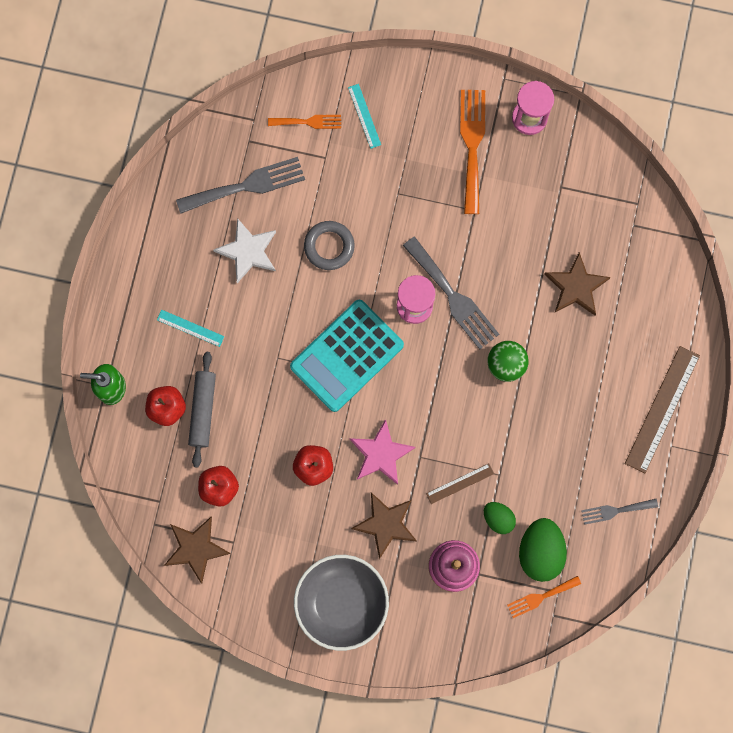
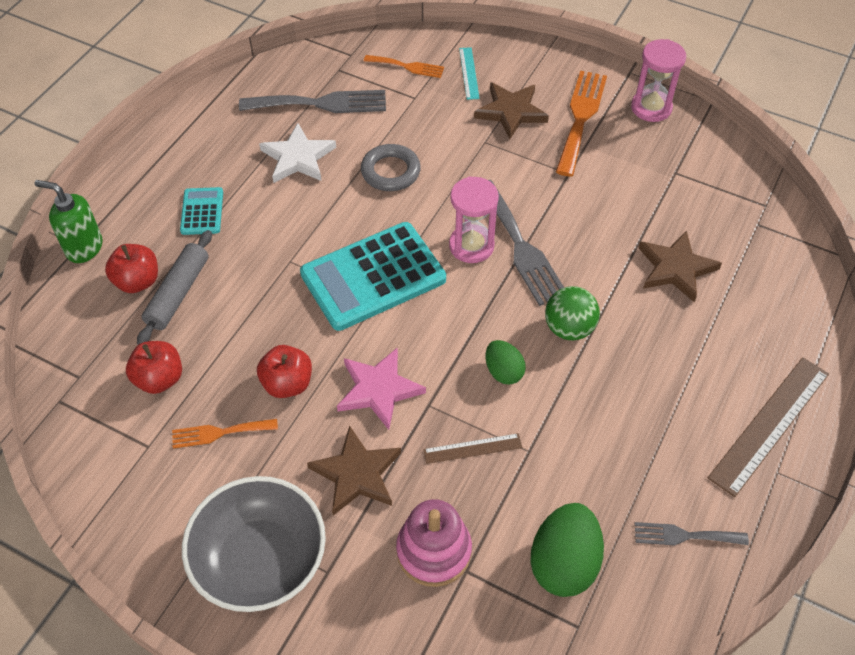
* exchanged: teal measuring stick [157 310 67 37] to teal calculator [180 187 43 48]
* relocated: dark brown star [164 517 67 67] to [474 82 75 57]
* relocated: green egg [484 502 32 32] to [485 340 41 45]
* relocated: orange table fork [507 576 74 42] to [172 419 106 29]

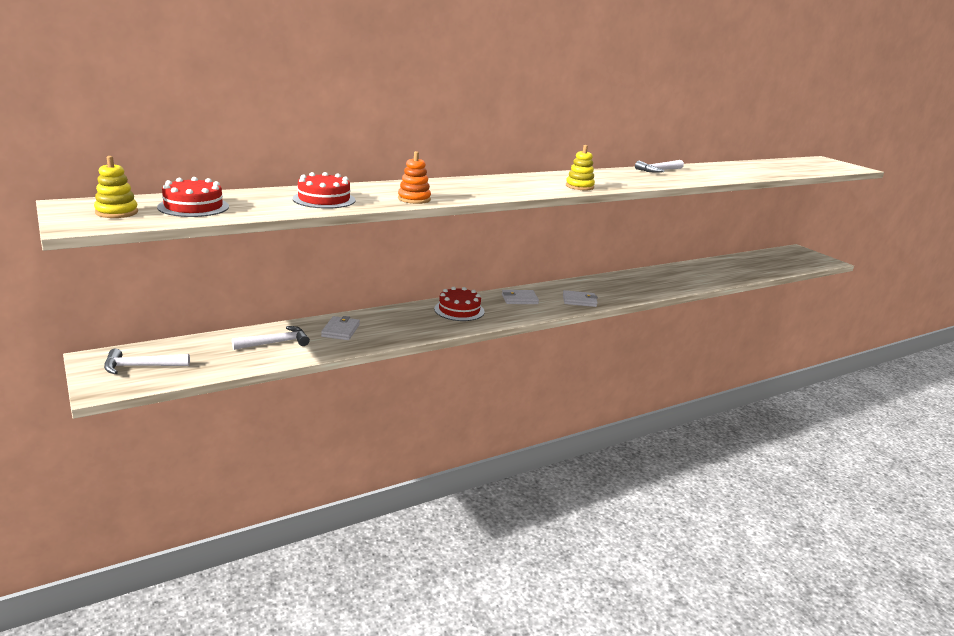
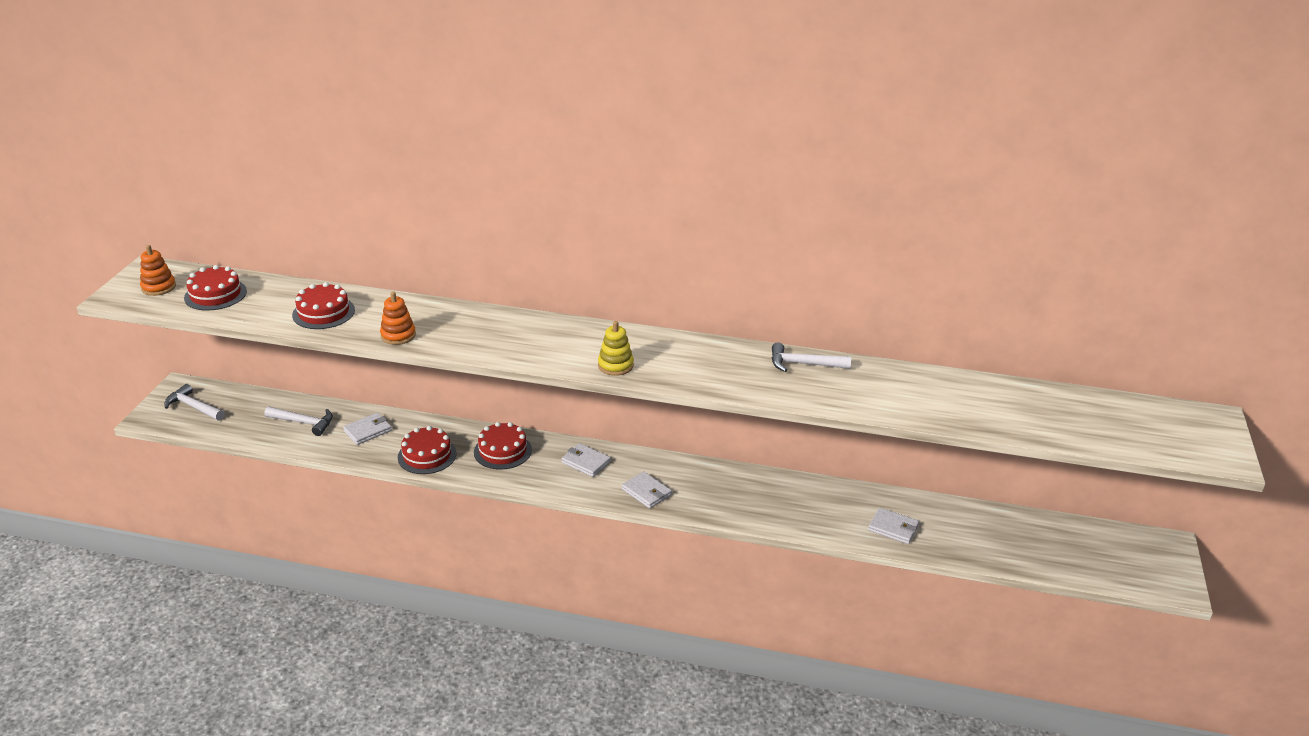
* colour: bright yellow stacking rings [94 156 44 62] to orange stacking rings [140 245 36 51]
* appeared: crimson cake [398 426 59 48]
* appeared: pure white wallet [868 508 51 36]

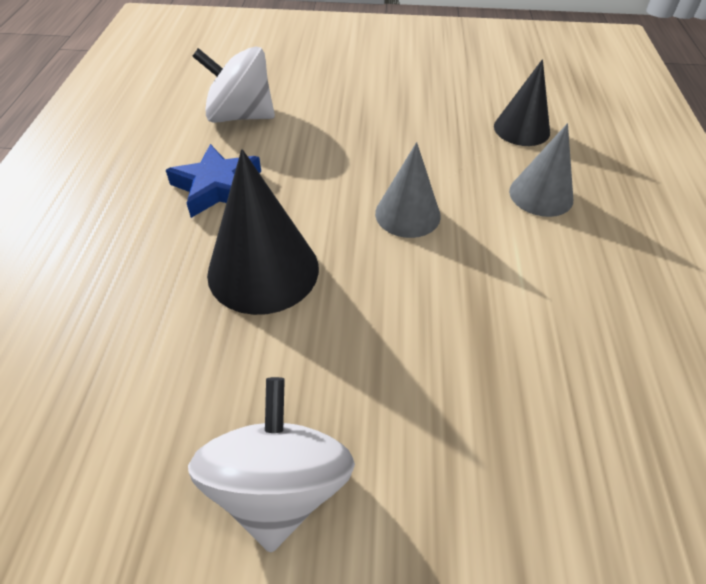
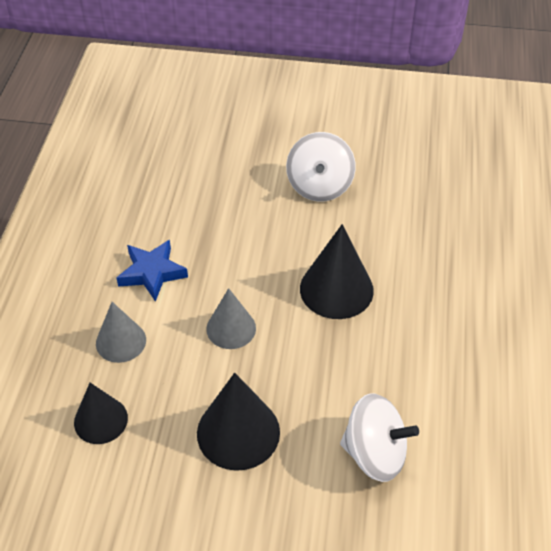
* relocated: blue star [166 144 95 74] to [117 240 71 62]
* appeared: jet-black solid cone [197 373 83 98]

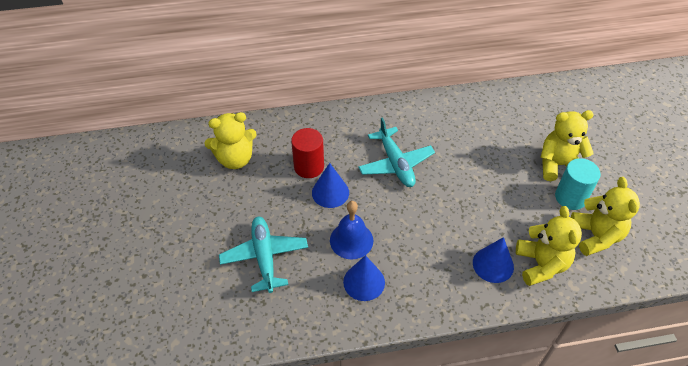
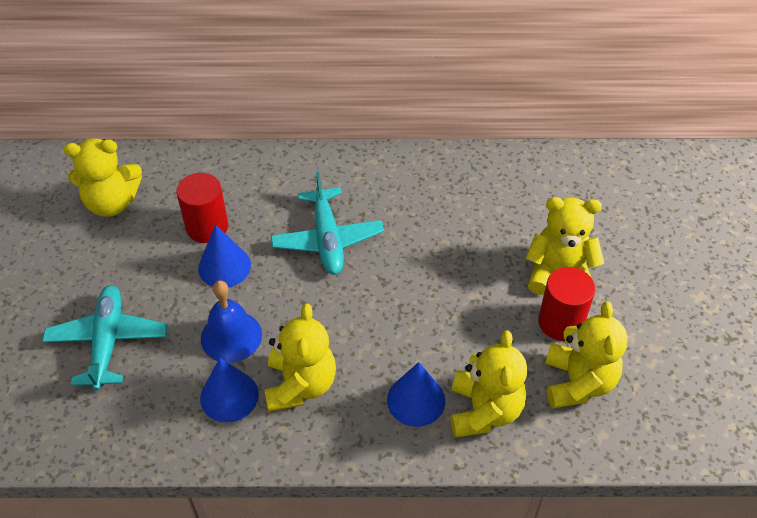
* colour: teal cylinder [555 158 46 52] to crimson cylinder [538 267 57 74]
* appeared: bright yellow teddy [264 303 72 109]

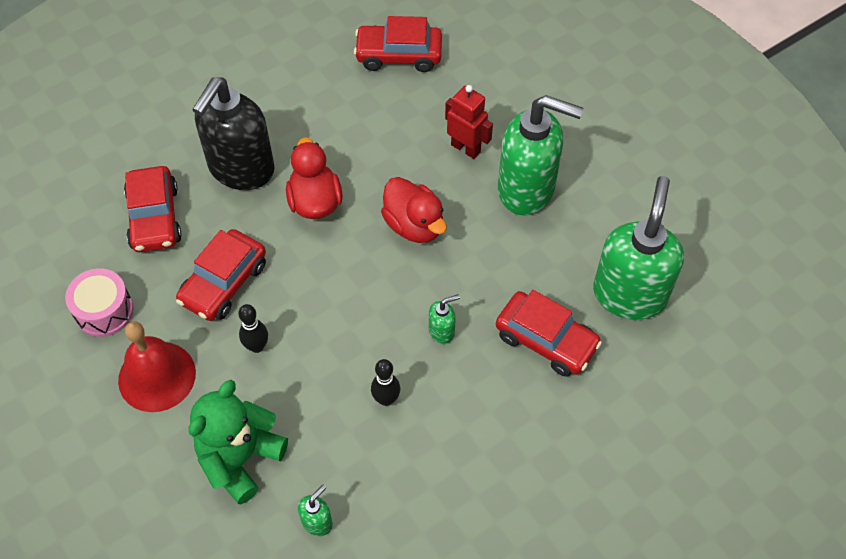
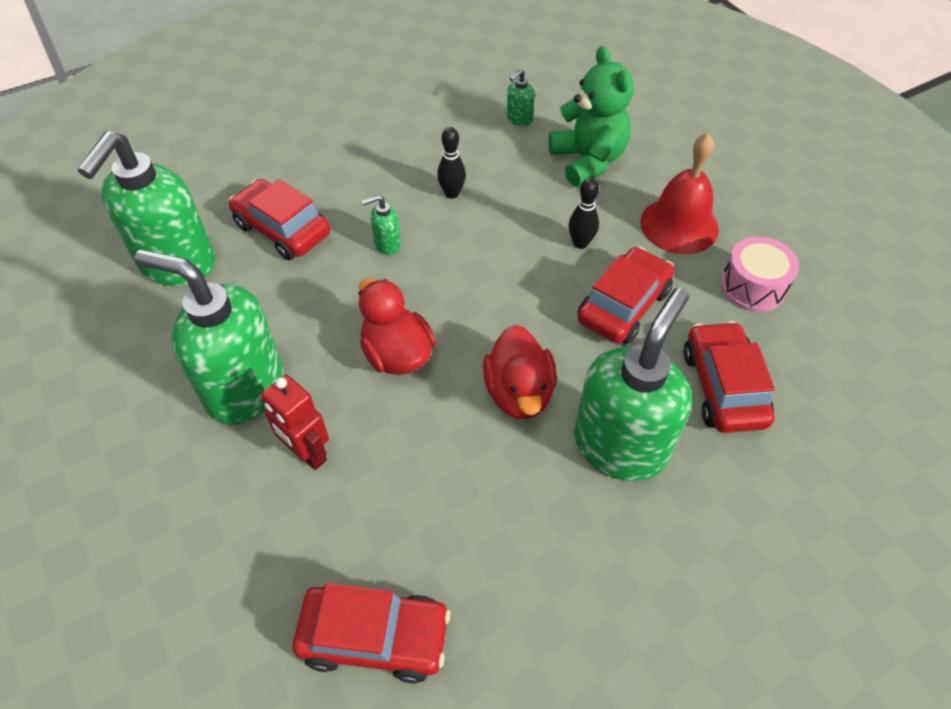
* spun: green teddy [188 380 100 124] = [548 46 85 141] 60 degrees counterclockwise
* colour: jet-black pump bottle [192 77 83 113] to green pump bottle [574 288 118 193]

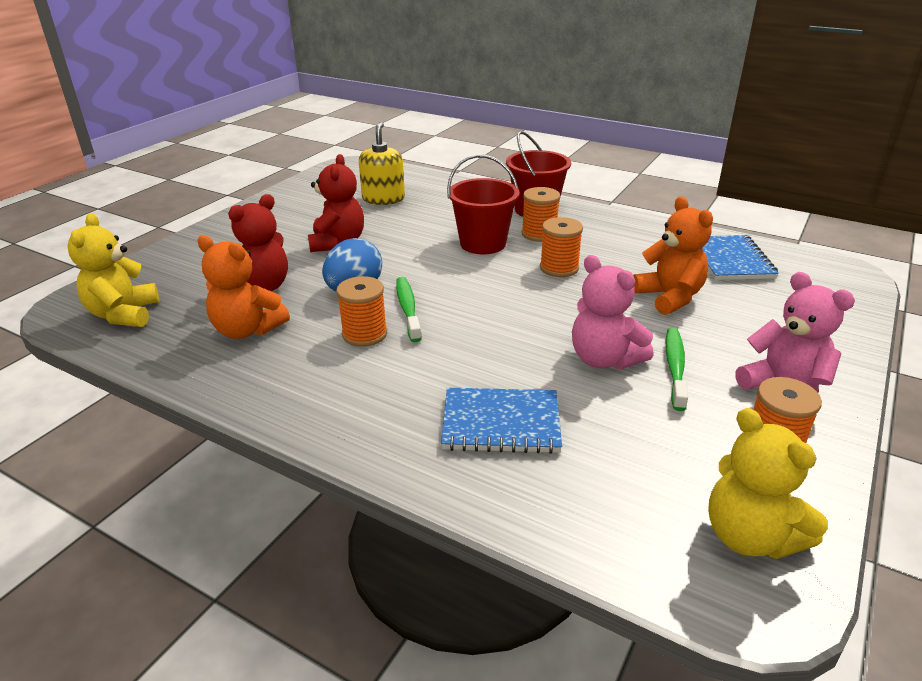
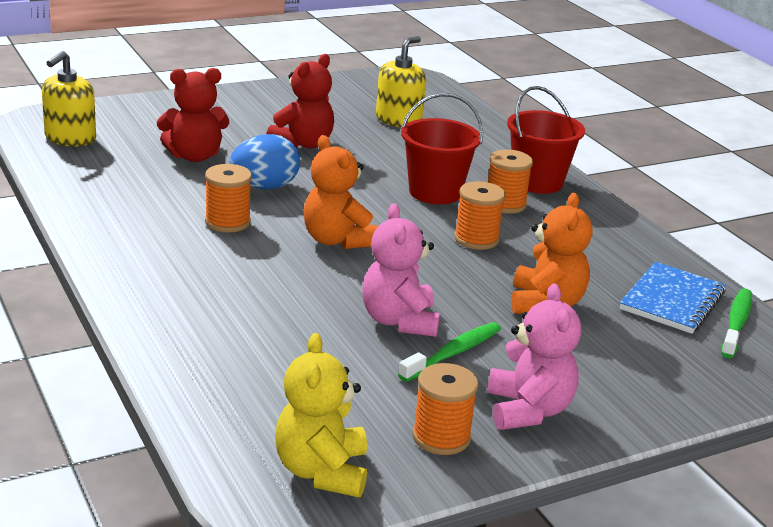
* exchanged: bright yellow teddy [68 213 91 114] to bright yellow pump bottle [42 51 54 96]
* relocated: orange teddy [197 235 93 104] to [304 135 74 114]
* relocated: green tooth brush [396 277 26 65] to [721 288 31 70]
* missing: blue exercise book [441 388 121 66]

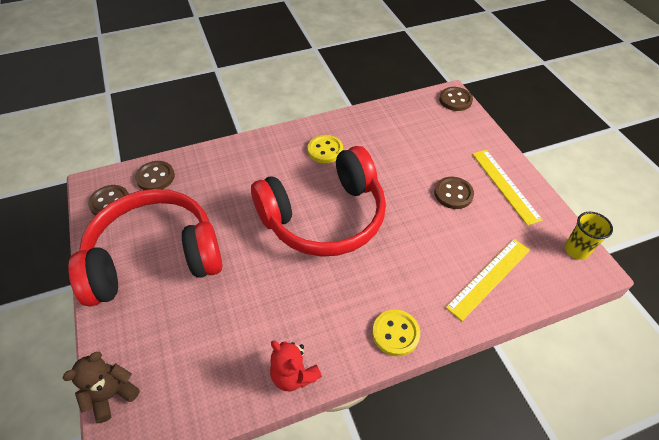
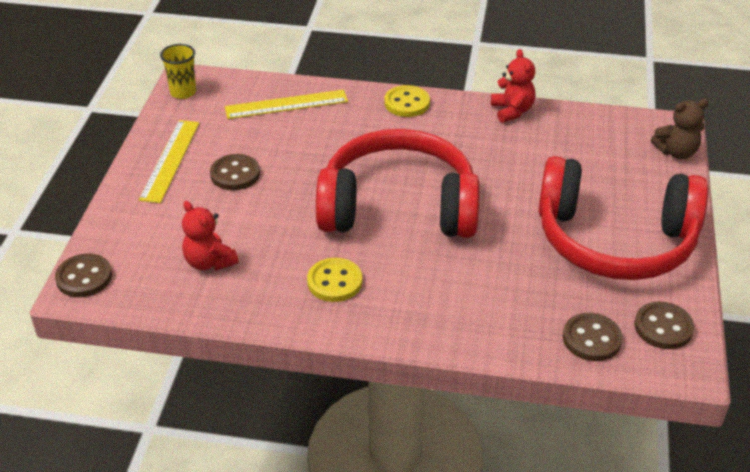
* appeared: crimson teddy [182 201 56 70]

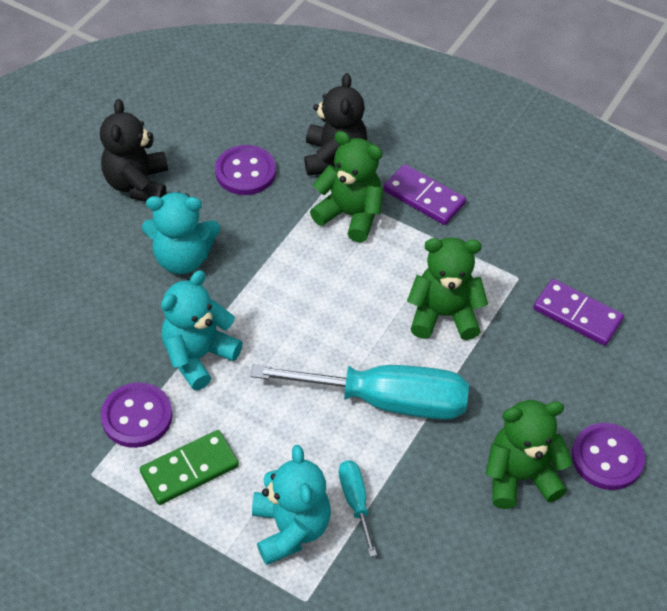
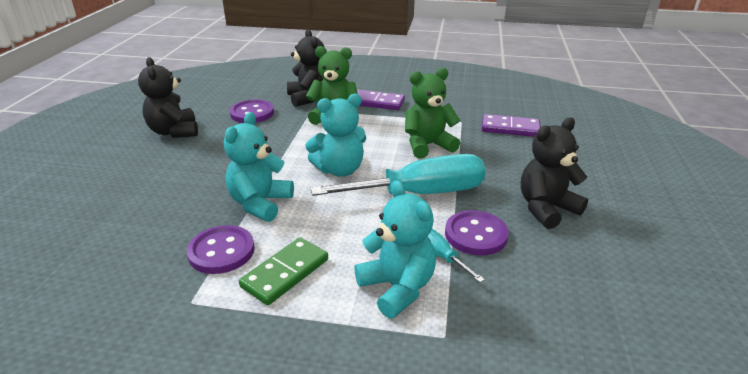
* relocated: teal teddy [142 191 78 83] to [305 94 61 83]
* colour: green teddy [485 400 88 109] to jet-black teddy [521 117 67 112]
* relocated: purple shirt button [572 423 73 67] to [445 210 64 45]

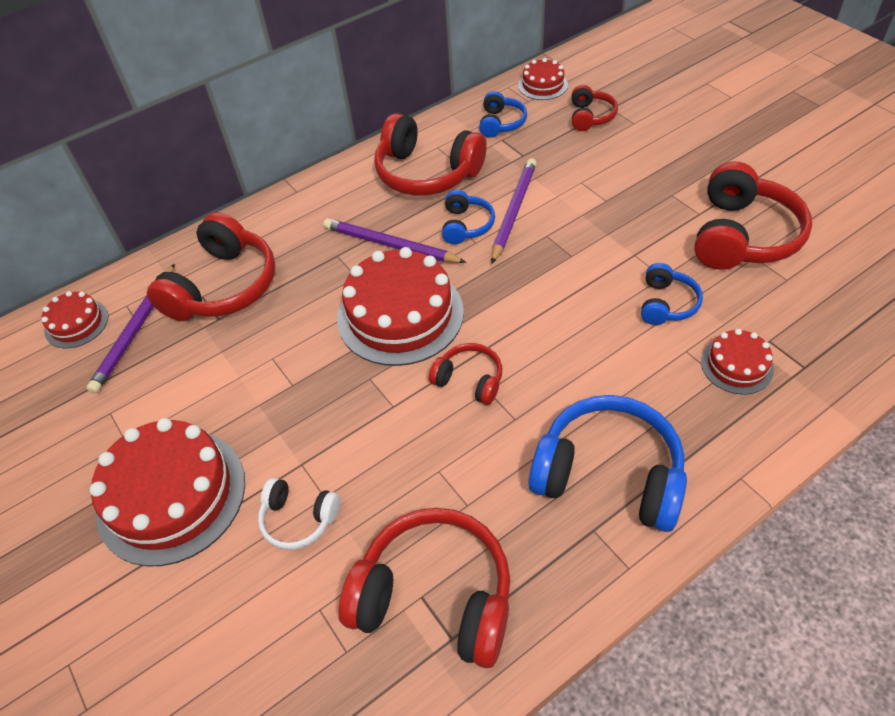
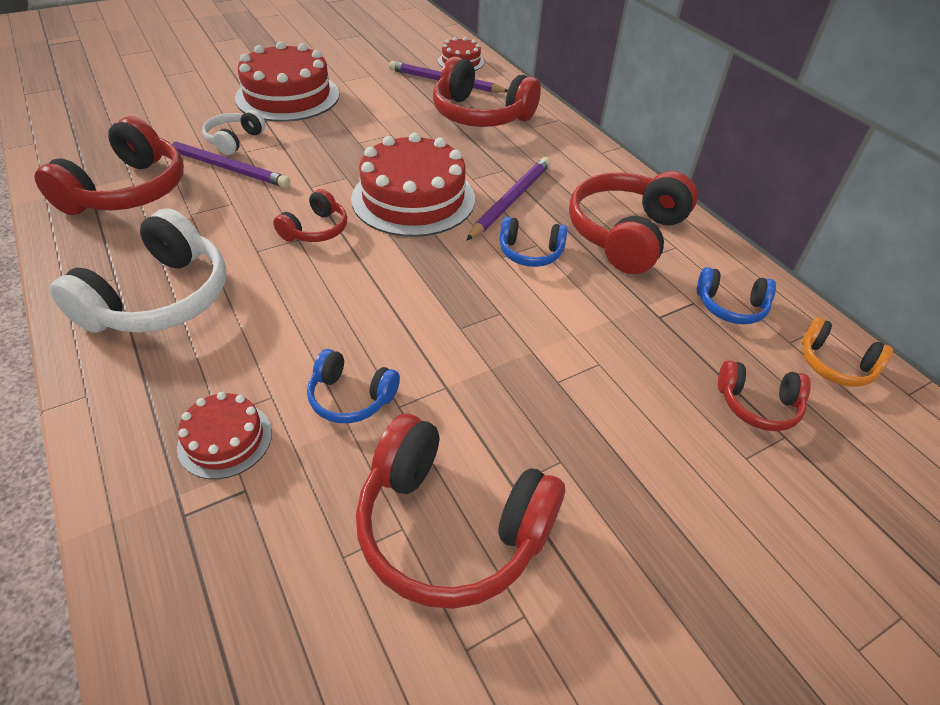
* relocated: purple wooden pencil [491 158 46 106] to [168 141 122 47]
* exchanged: crimson cake [518 58 50 42] to orange headphones [801 317 92 70]
* colour: blue headphones [528 395 159 137] to pure white headphones [49 208 178 125]

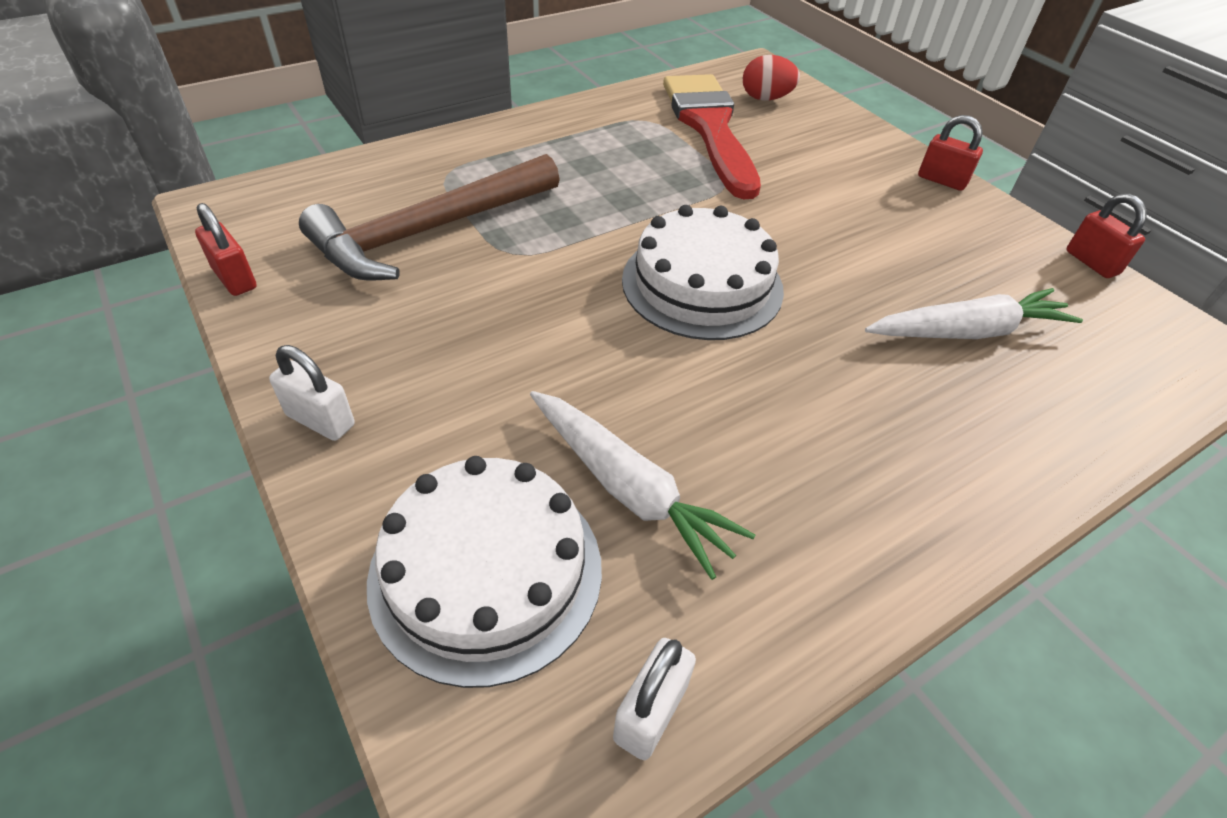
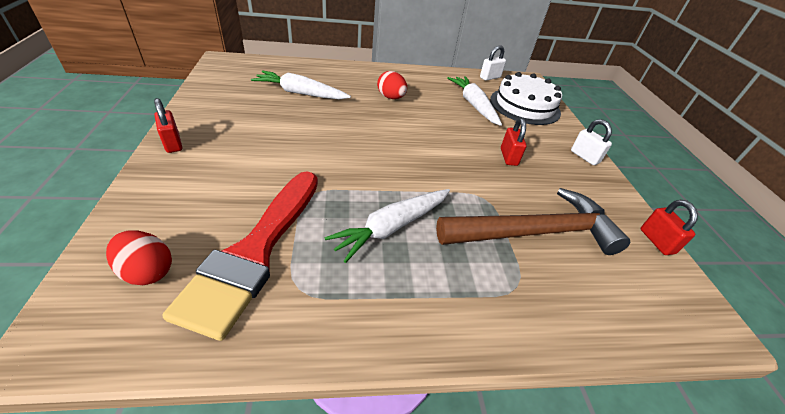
* missing: pure white cake [622 205 162 135]
* relocated: crimson small lock [1066 194 81 84] to [501 118 26 48]
* appeared: pure white toy carrot [324 189 126 74]
* appeared: crimson egg [377 71 30 28]

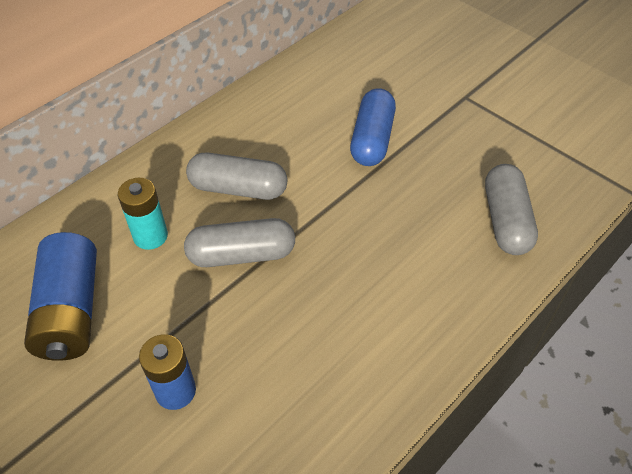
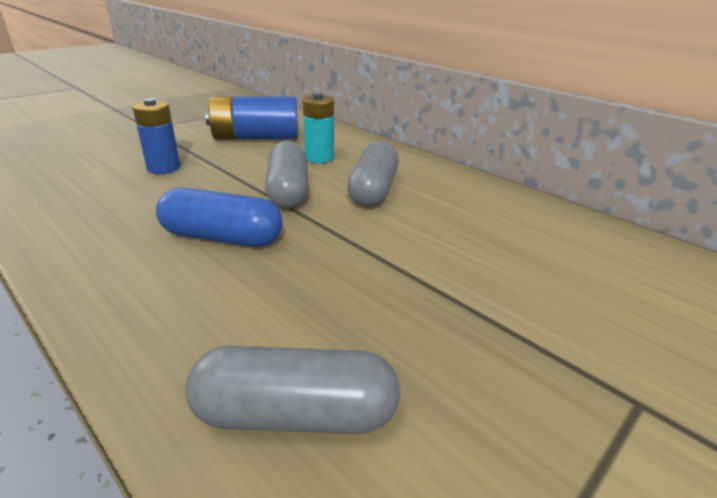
* relocated: blue pill [350 88 46 78] to [156 187 126 60]

